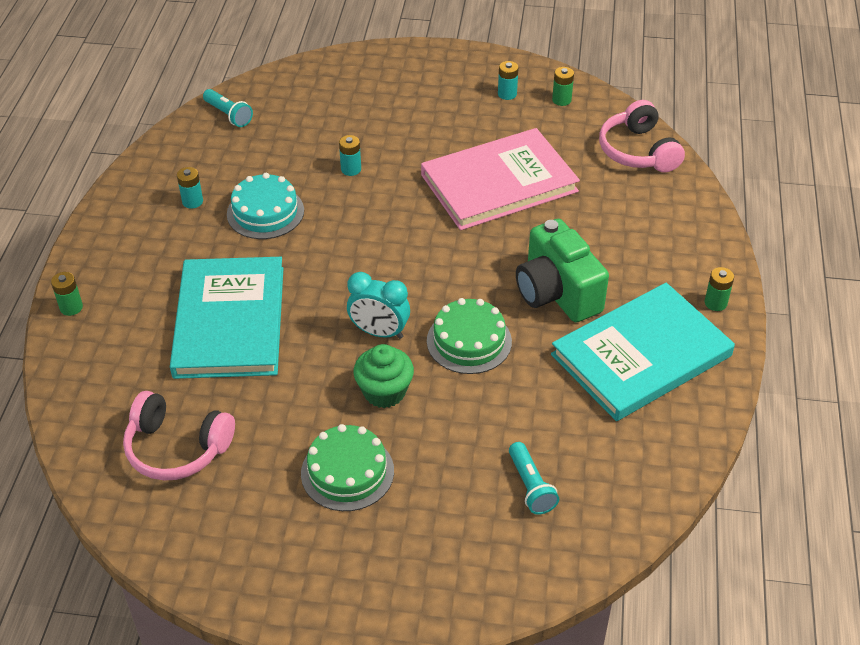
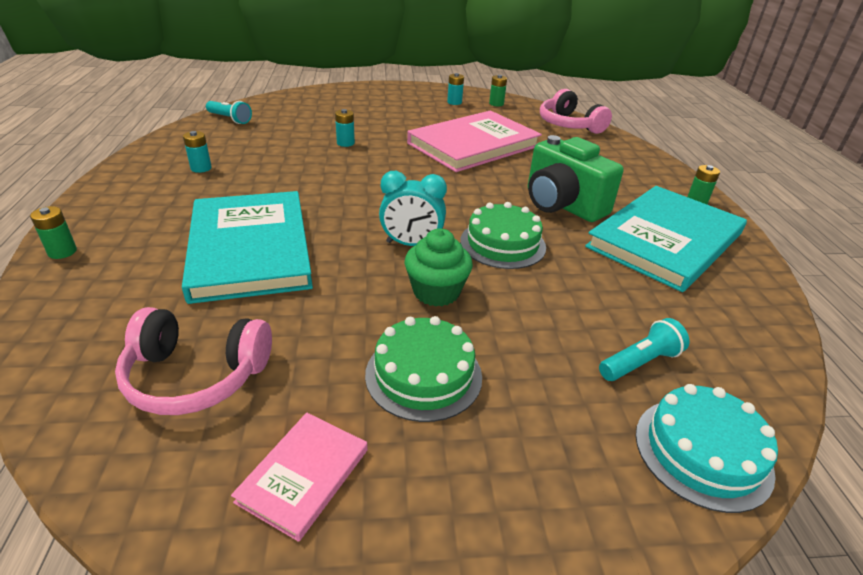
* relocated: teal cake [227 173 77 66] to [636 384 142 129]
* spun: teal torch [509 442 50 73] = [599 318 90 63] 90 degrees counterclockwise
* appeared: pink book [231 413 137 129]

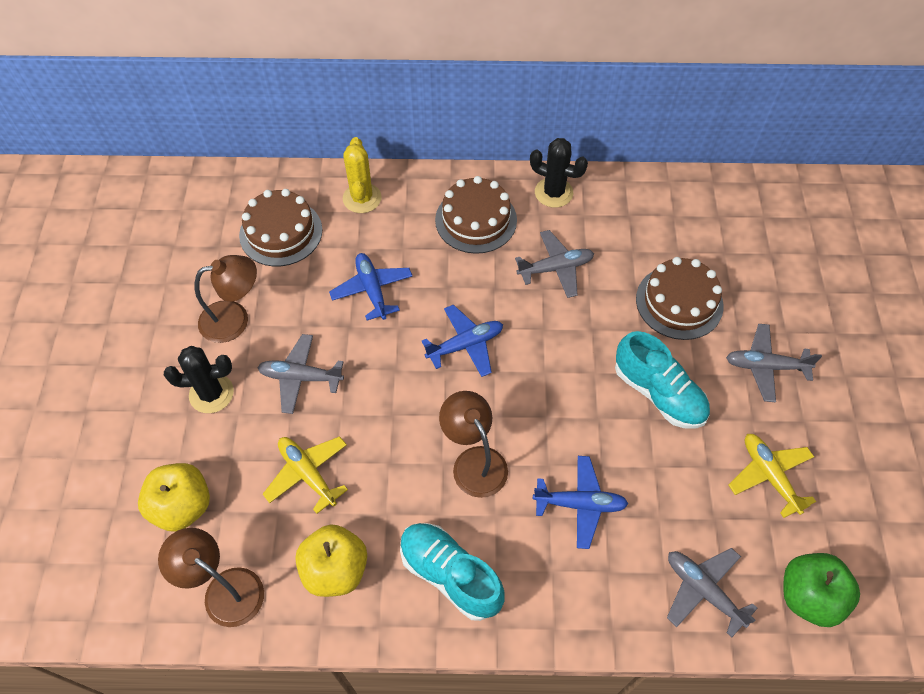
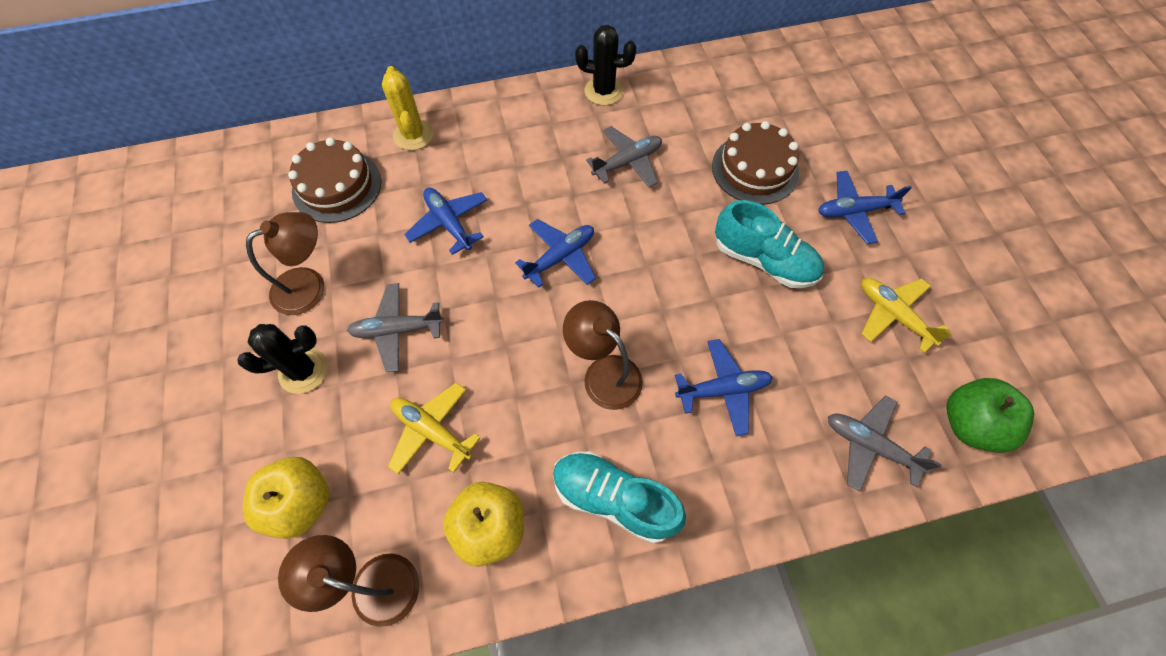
* missing: dark brown cake [435 176 82 78]
* colour: ash-grey aeroplane [726 324 96 78] to blue aeroplane [818 171 94 73]

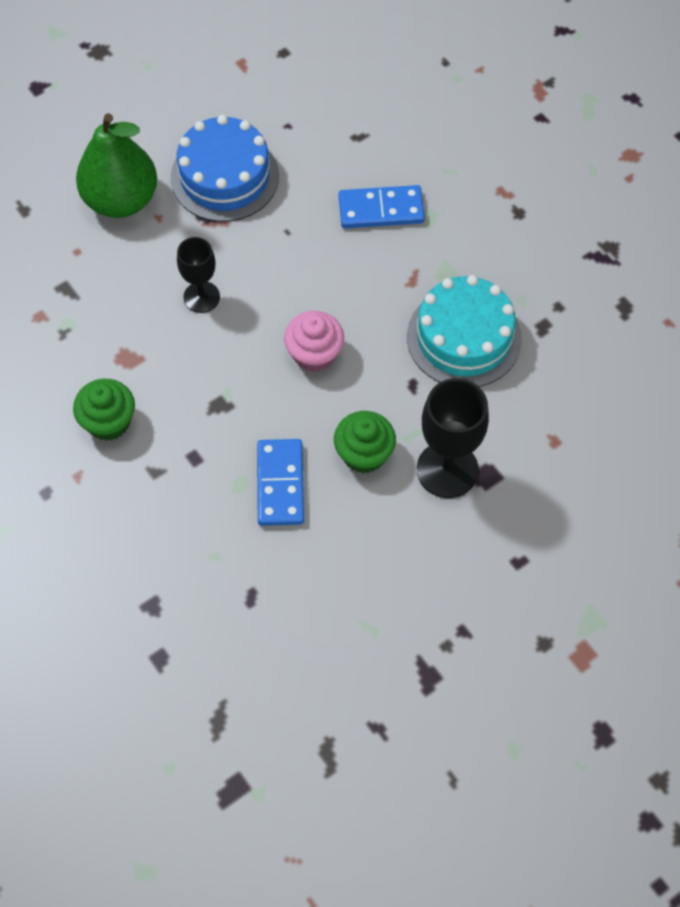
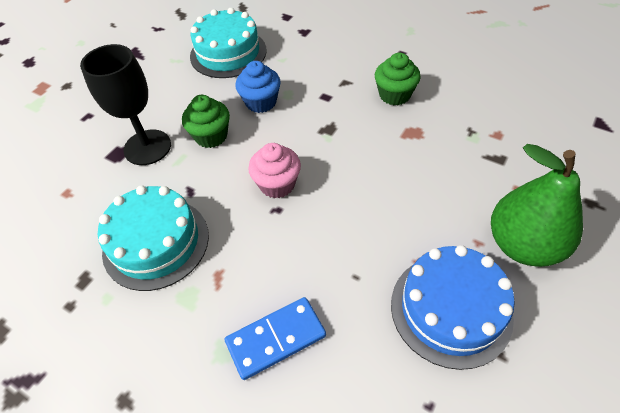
* missing: jet-black goblet [177 237 43 76]
* exchanged: blue domino [257 439 47 87] to blue fairy cake [235 61 46 52]
* appeared: teal cake [190 8 77 70]

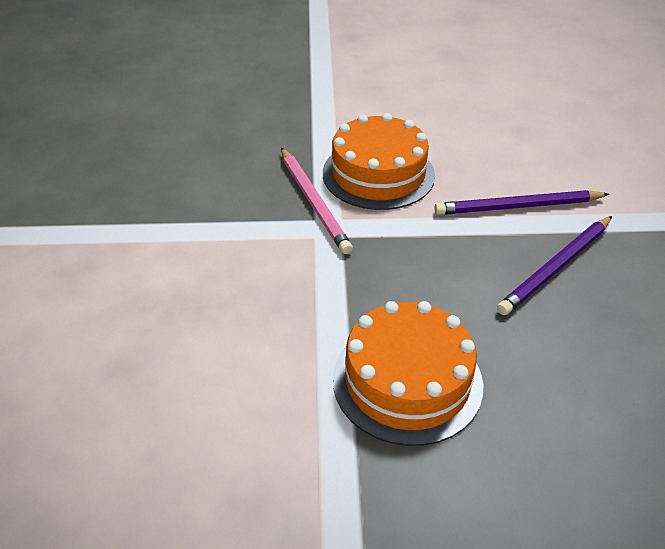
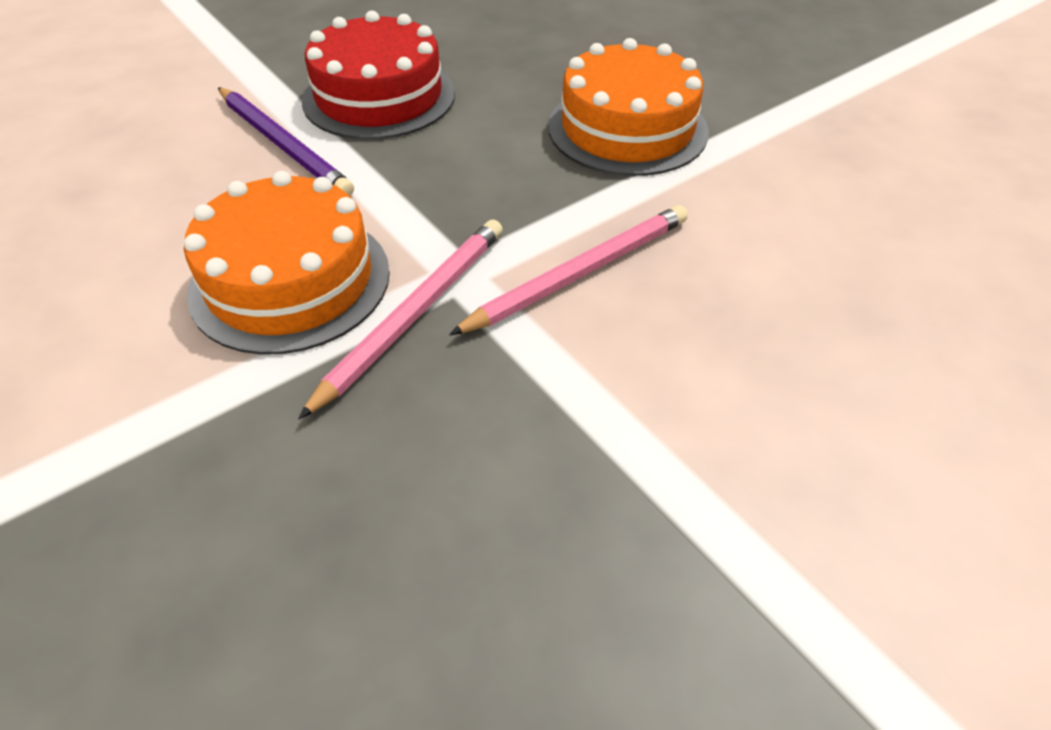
* exchanged: purple wooden pencil [497 216 115 99] to crimson cake [302 10 153 129]
* appeared: pink wooden pencil [449 205 239 130]

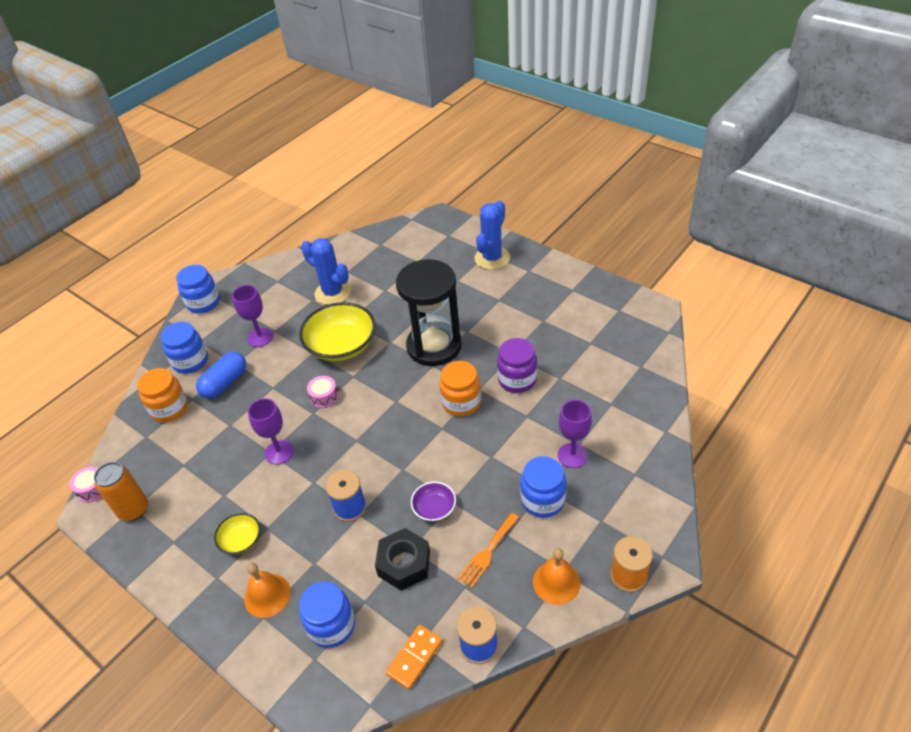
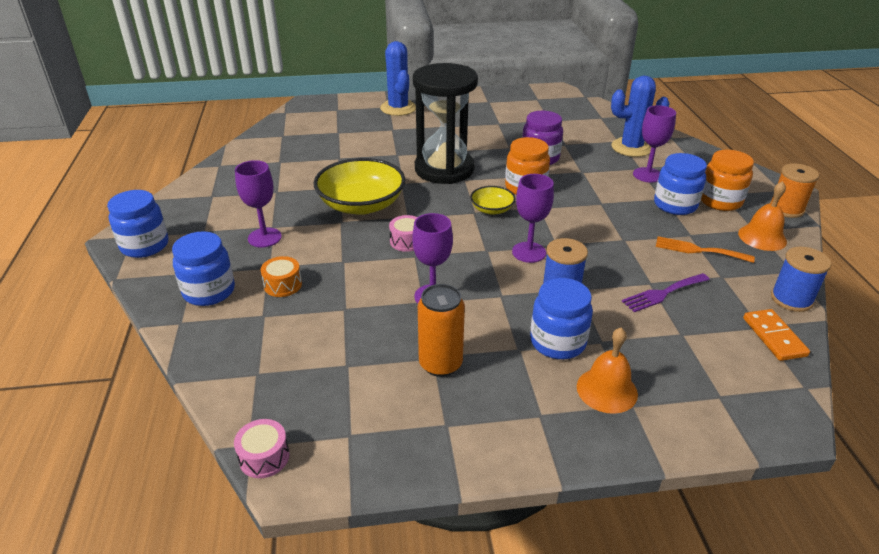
* relocated: orange tin [94 462 54 59] to [418 284 47 93]
* relocated: orange jar [137 368 51 54] to [701 150 53 61]
* exchanged: blue pill [196 352 50 47] to orange snare drum [261 256 41 41]
* relocated: bright yellow bowl [214 513 46 42] to [470 186 46 29]
* relocated: blue jar [299 582 56 66] to [530 278 63 81]
* relocated: blue prickly plant [301 238 50 67] to [611 75 59 82]
* exchanged: jet-black hex nut [375 528 55 63] to purple table fork [622 273 88 39]
* missing: purple bowl [411 482 45 40]
* spun: orange table fork [458 513 61 75] = [656 236 99 27] 120 degrees clockwise
* appeared: purple goblet [512 174 42 89]

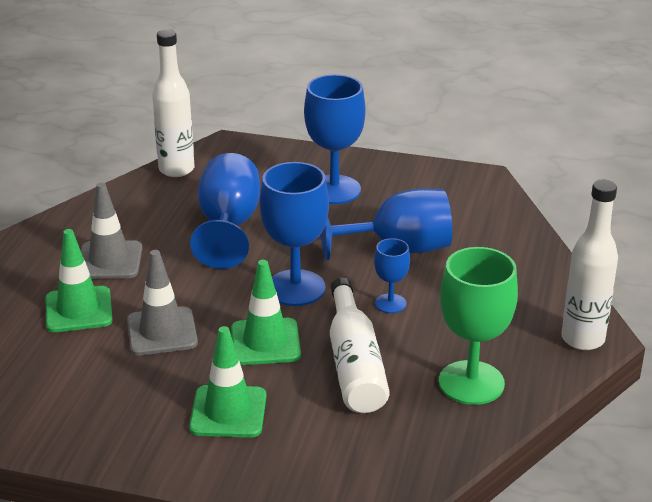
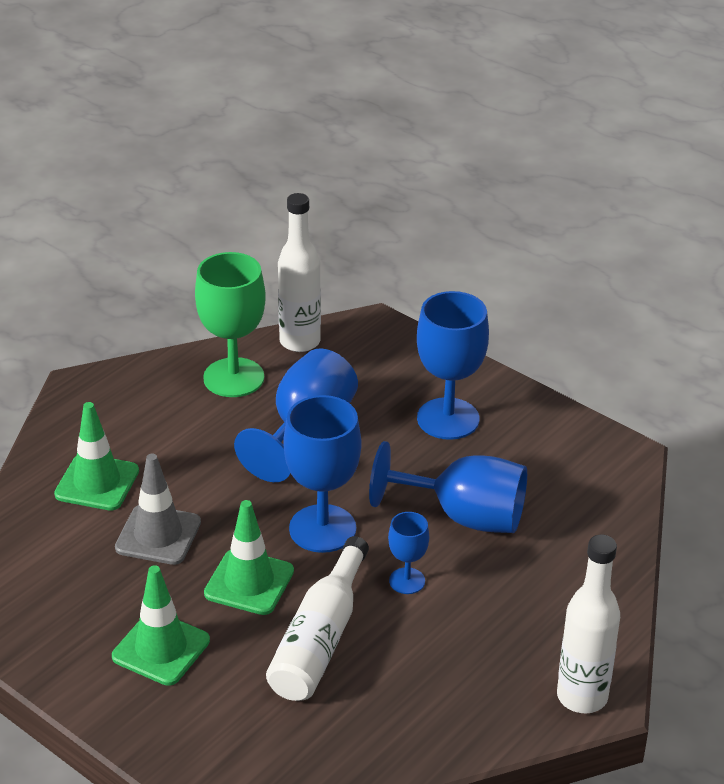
* missing: ash-grey traffic cone [81 182 61 97]
* relocated: green goblet [439 247 79 158] to [195 252 71 145]

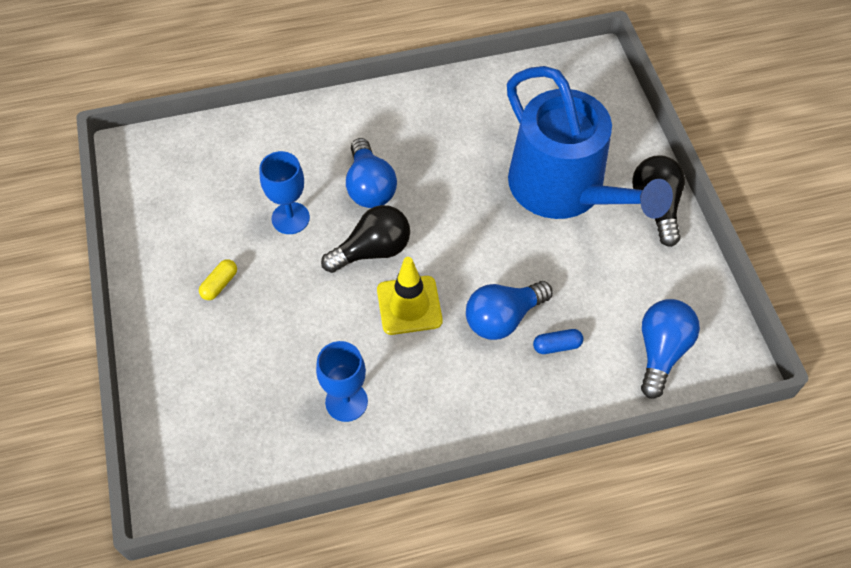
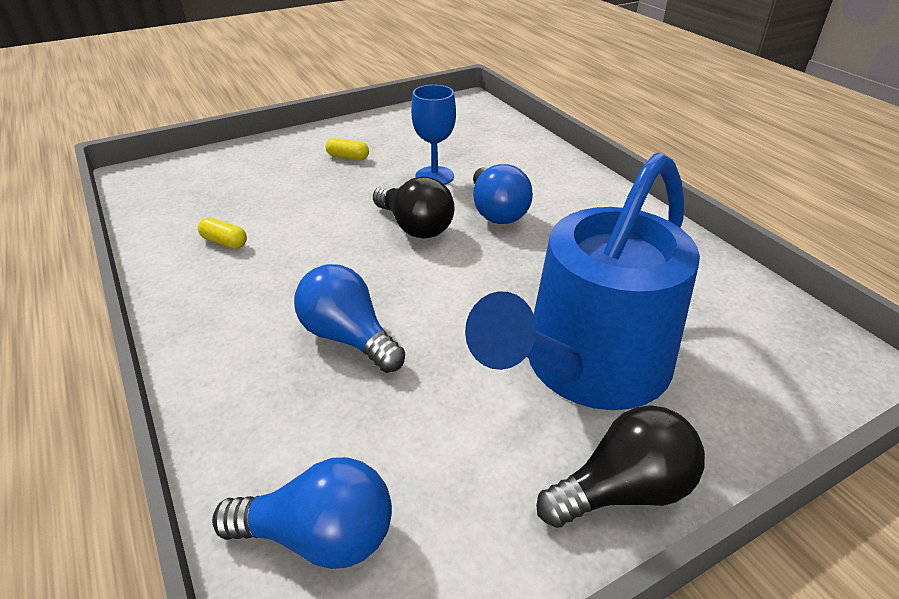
* exchanged: blue goblet [316 341 52 81] to bright yellow pill [198 218 49 31]
* spun: blue light bulb [346 138 51 70] = [473 164 60 60] 75 degrees counterclockwise
* missing: bright yellow traffic cone [377 257 66 78]
* missing: blue pill [533 329 50 25]

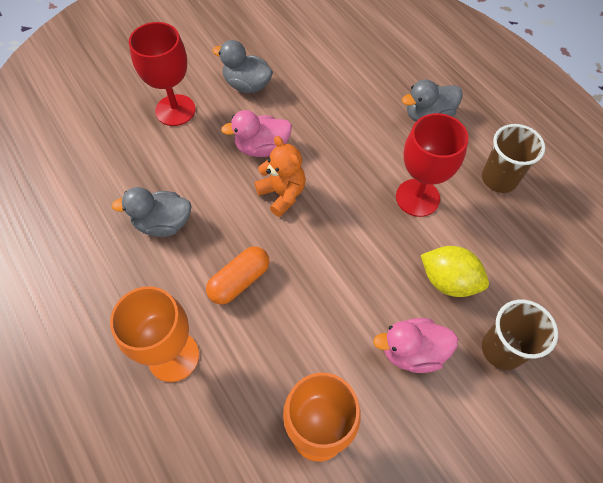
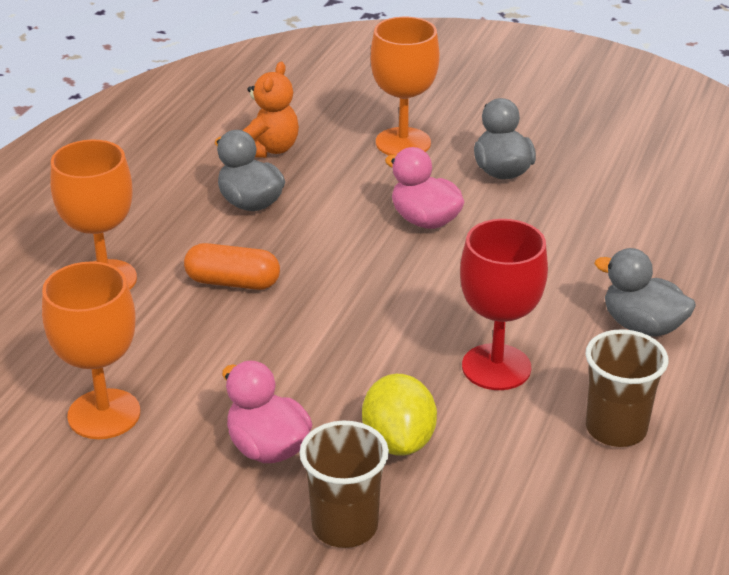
* colour: crimson goblet [129 22 67 104] to orange goblet [371 17 69 138]
* relocated: orange teddy [255 136 51 81] to [243 62 56 96]

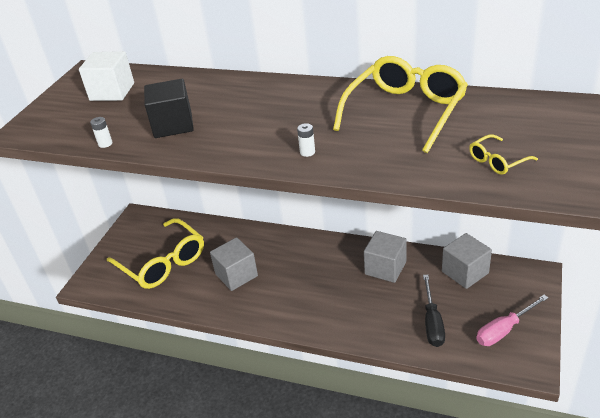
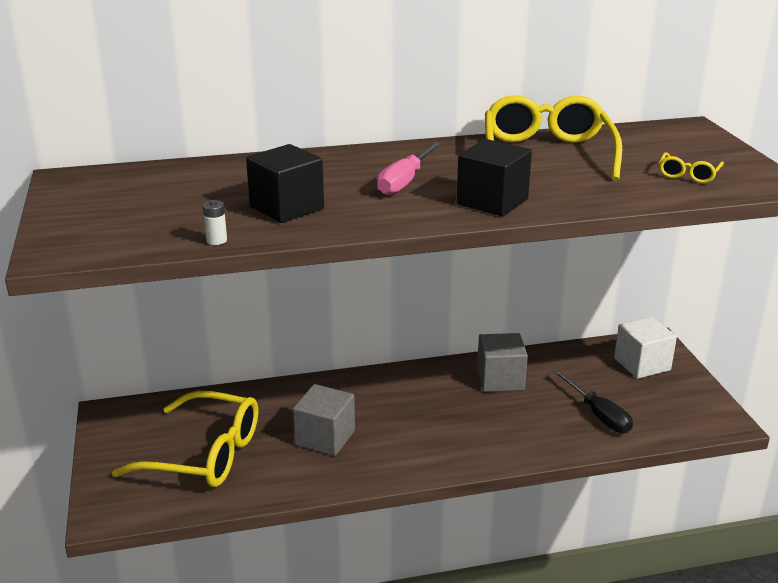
* relocated: pure white cube [79 51 55 50] to [614 317 63 62]
* exchanged: pure white power cell [297 123 18 34] to jet-black cube [457 139 75 77]
* missing: ash-grey cube [442 233 50 56]
* relocated: pink flat screwdriver [476 295 72 51] to [377 142 65 53]

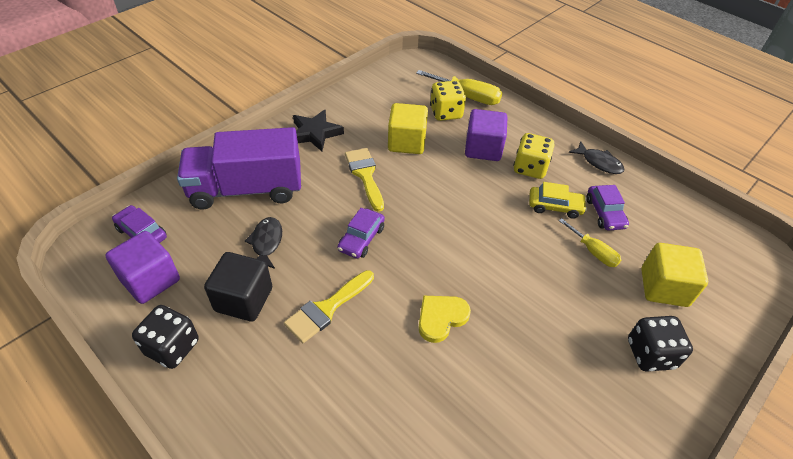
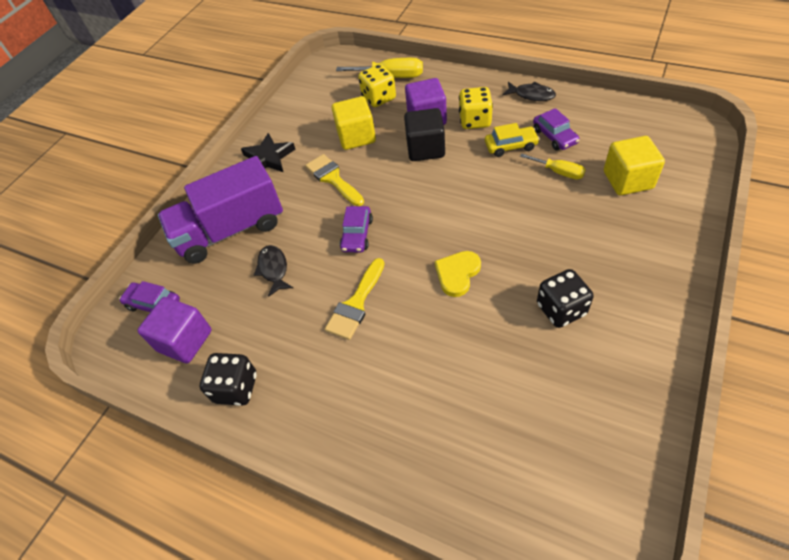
* relocated: jet-black cube [204 252 68 70] to [404 108 41 53]
* relocated: jet-black dice [628 316 65 56] to [537 269 57 59]

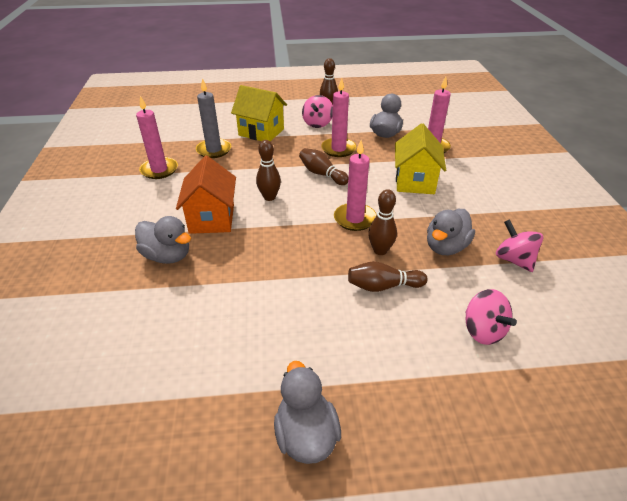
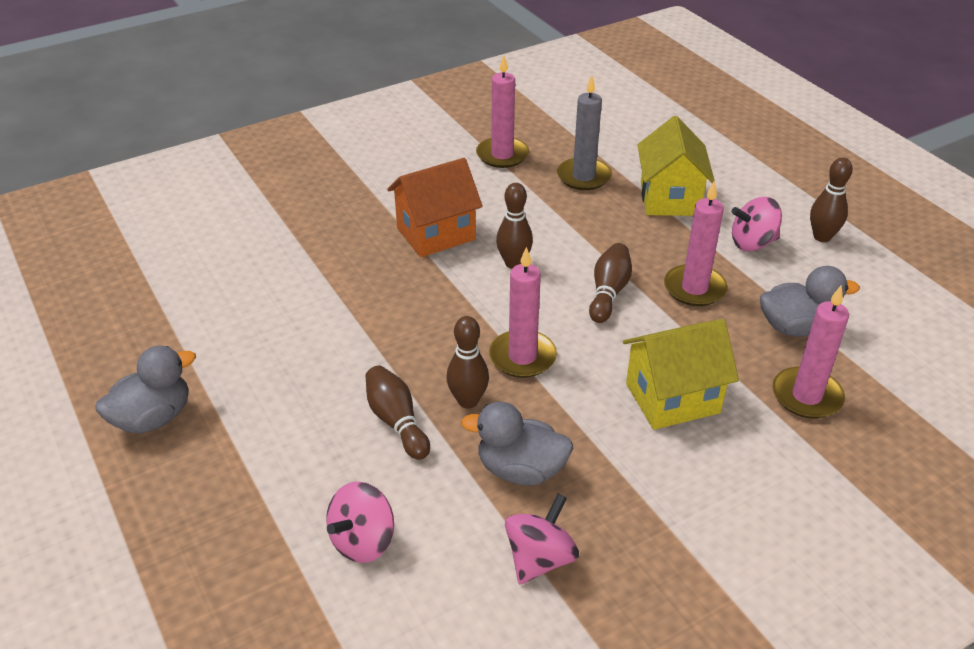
* missing: ash-grey toy duck [135 216 56 48]

